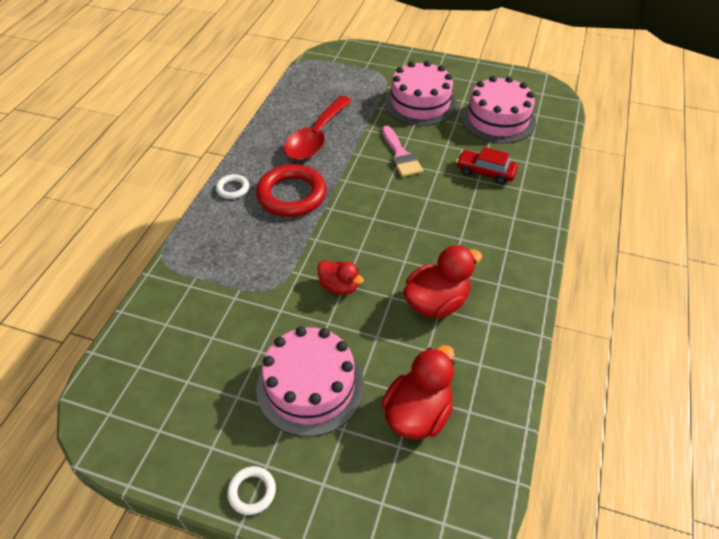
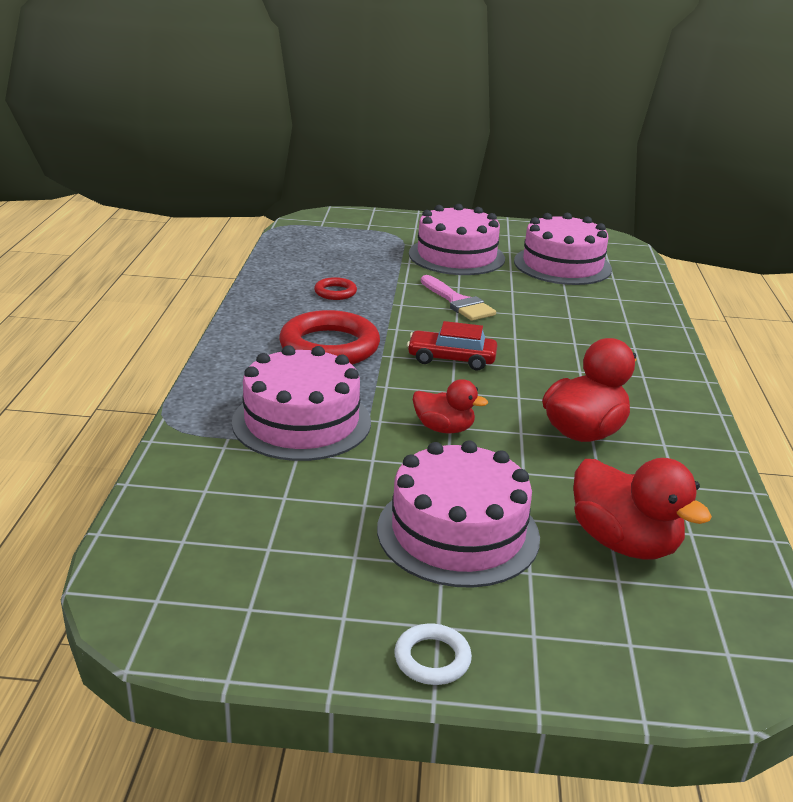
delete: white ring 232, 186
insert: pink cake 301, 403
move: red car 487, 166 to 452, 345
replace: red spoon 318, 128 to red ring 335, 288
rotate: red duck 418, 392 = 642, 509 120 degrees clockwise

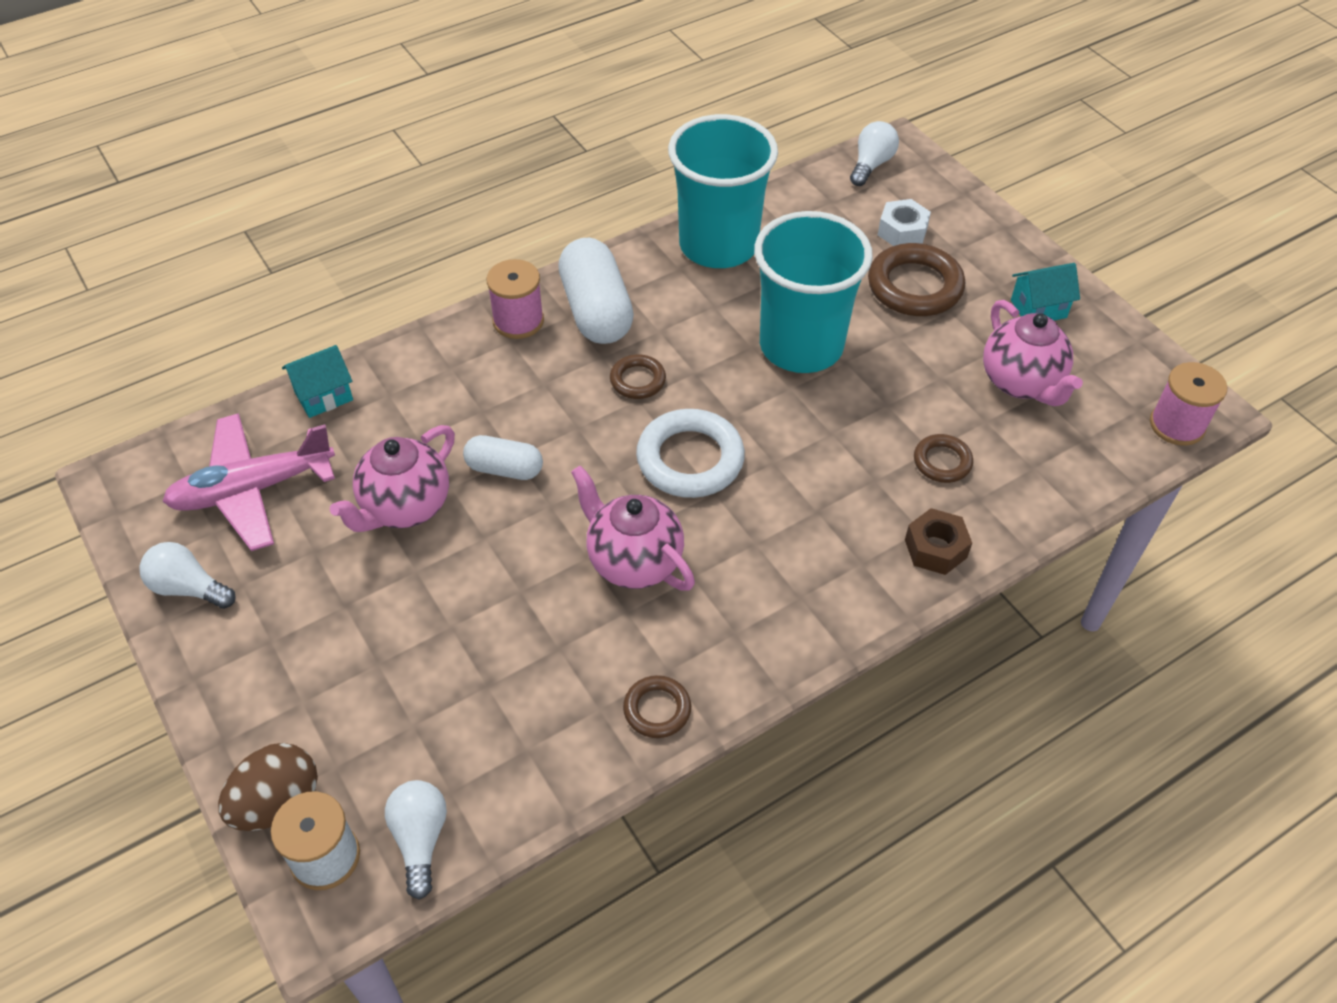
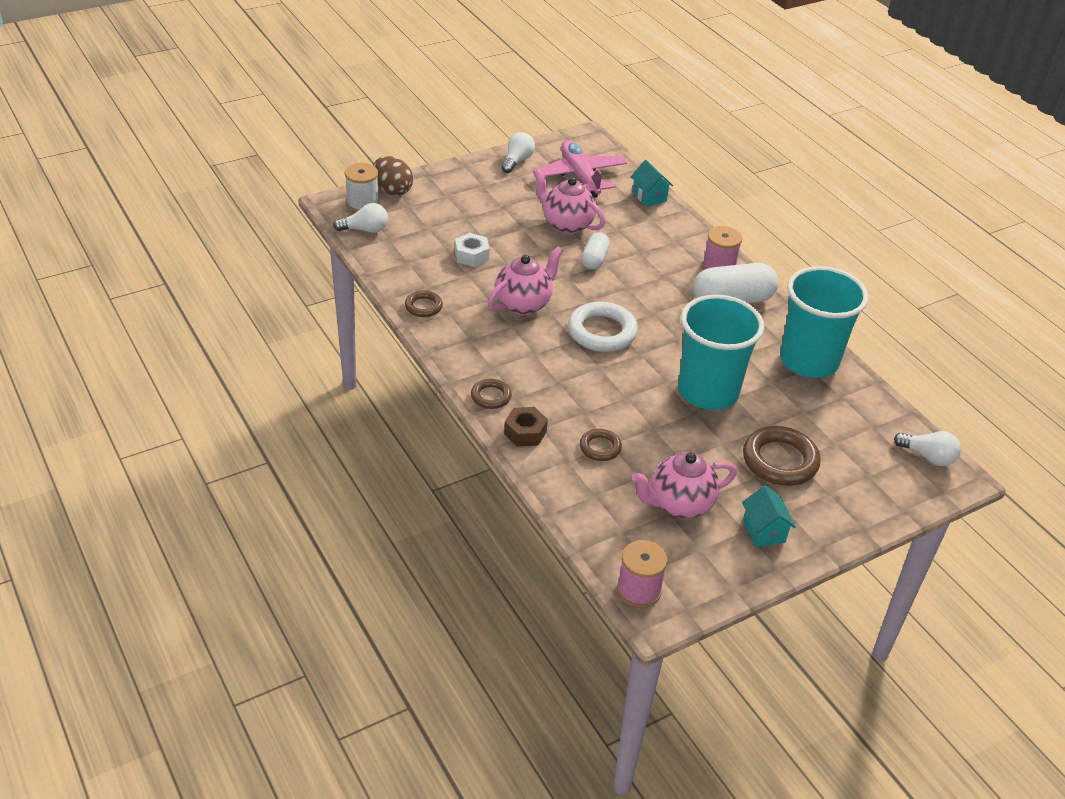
move: brown ring 638, 376 to 491, 394; white nut 904, 222 to 472, 250

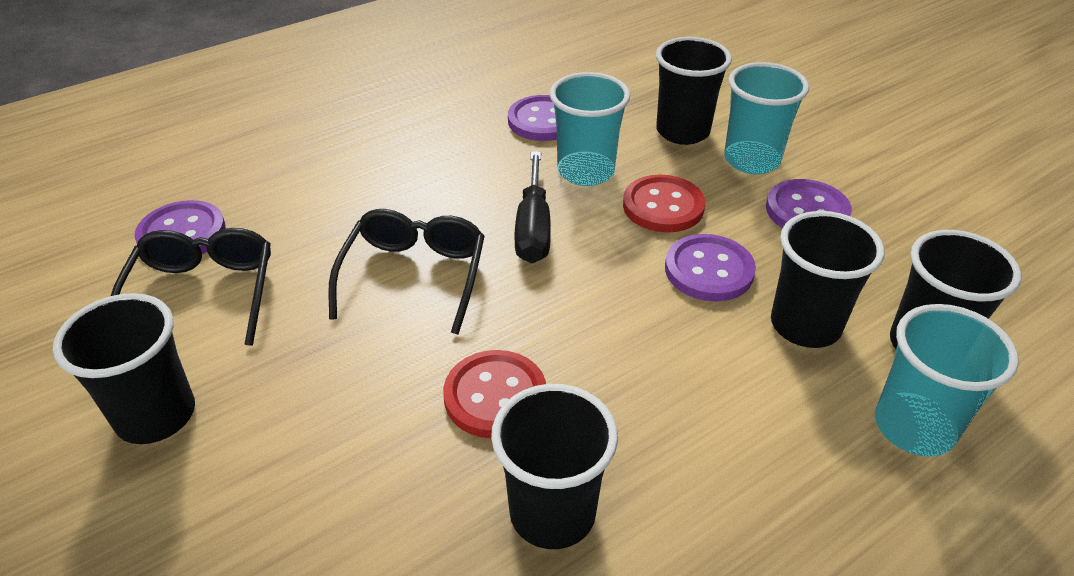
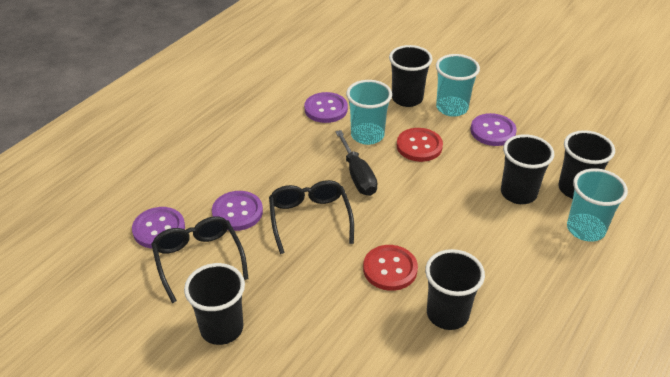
move: purple button 710, 267 to 237, 211

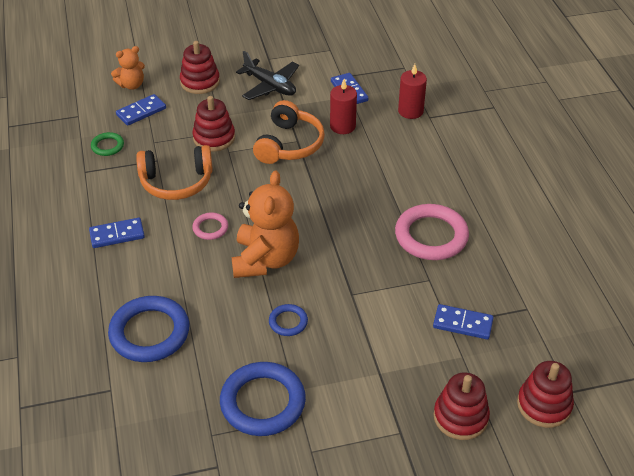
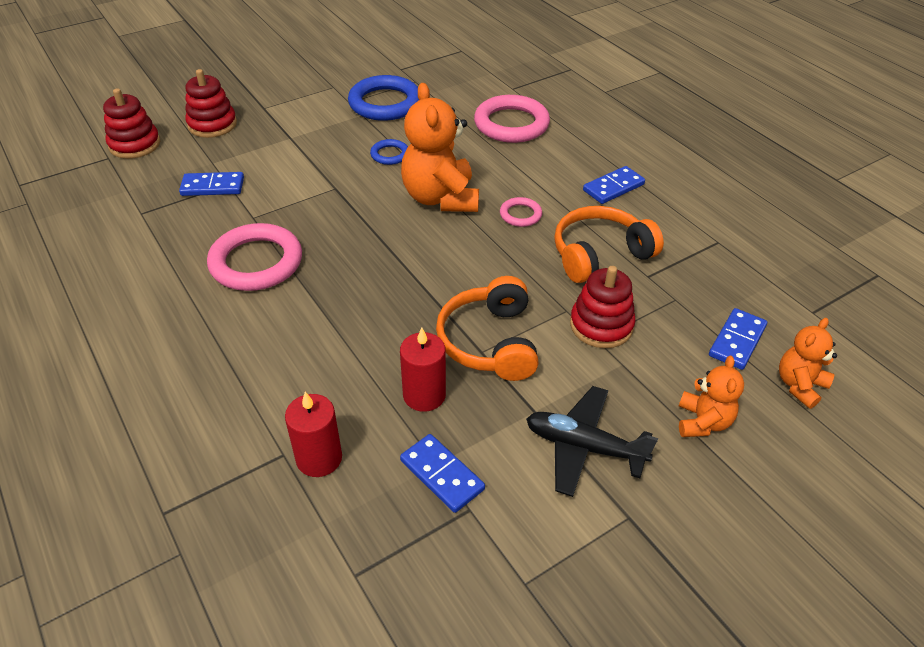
delete: green ring 107, 144
replace: red stacking toy 200, 67 to orange teddy bear 711, 396
recolor: blue ring 149, 329 to pink ring 512, 119

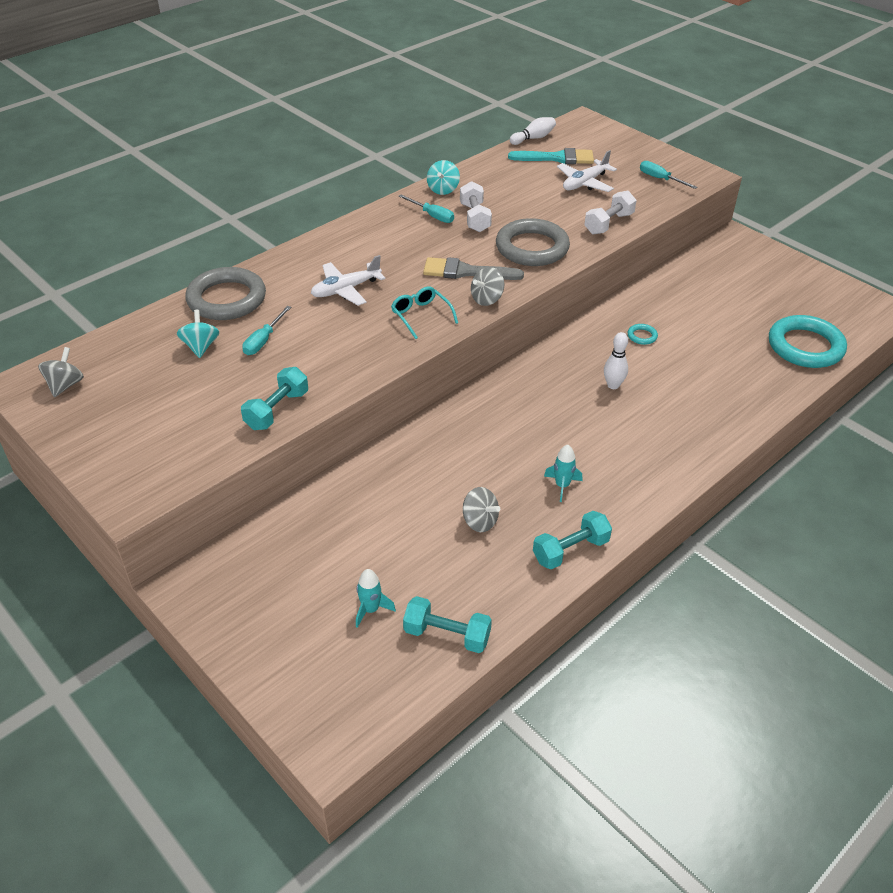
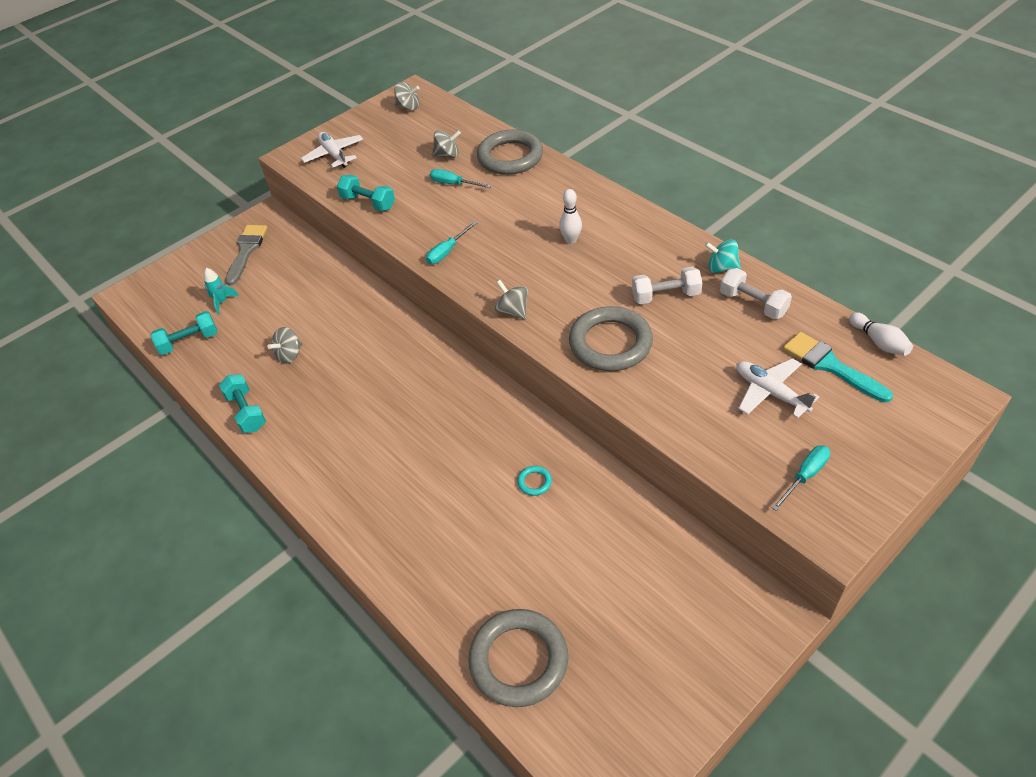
delete: turquoise glasses 424, 312; turquoise rocket 563, 473
move: white plane 348, 280 to 332, 150; turquoise screwdriver 426, 208 to 451, 242; grey brush 473, 268 to 246, 255; white dumbbell 610, 213 to 756, 293; white bowling pin 616, 360 to 570, 216
recolor: turquoise spinning top 198, 334 to grey spinning top 446, 144; turquoise ring 808, 341 to grey ring 518, 658
rotate: turquoise dumbbell 447, 624 = 184, 333 45 degrees clockwise; turquoise brush 551, 156 = 838, 367 135 degrees clockwise

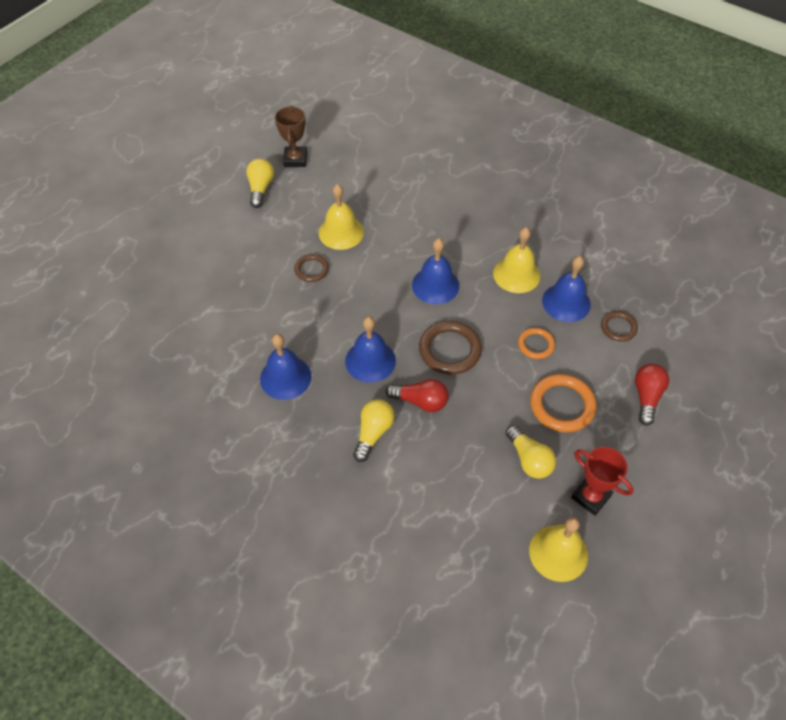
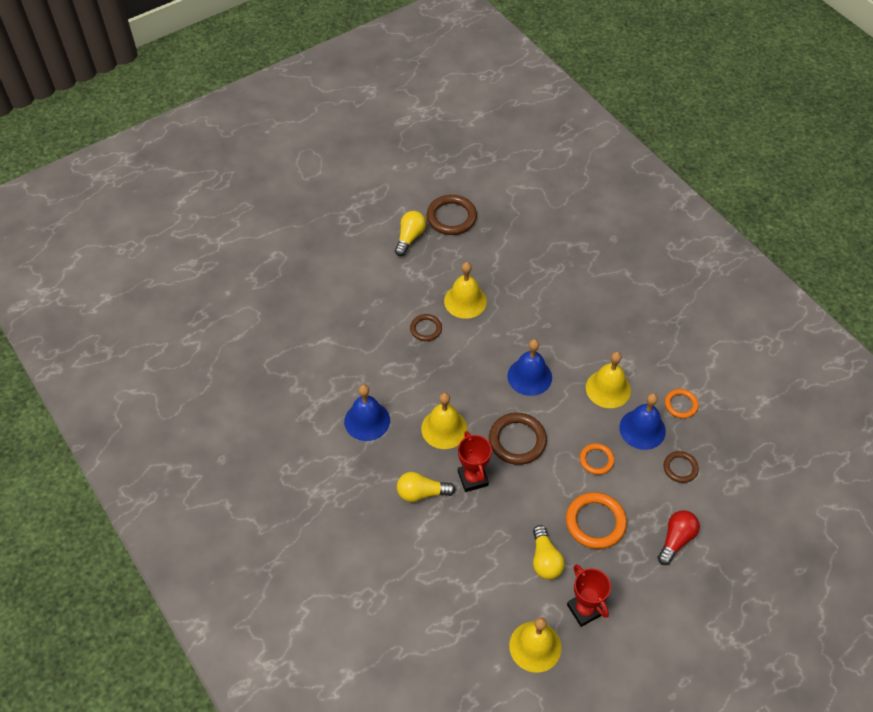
insert: orange ring 682, 404
replace: brown trophy 291, 136 to brown ring 451, 215; red light bulb 417, 395 to red trophy 475, 461
recolor: blue bell 370, 349 to yellow bell 444, 421
rotate: yellow light bulb 374, 430 = 426, 487 135 degrees counterclockwise

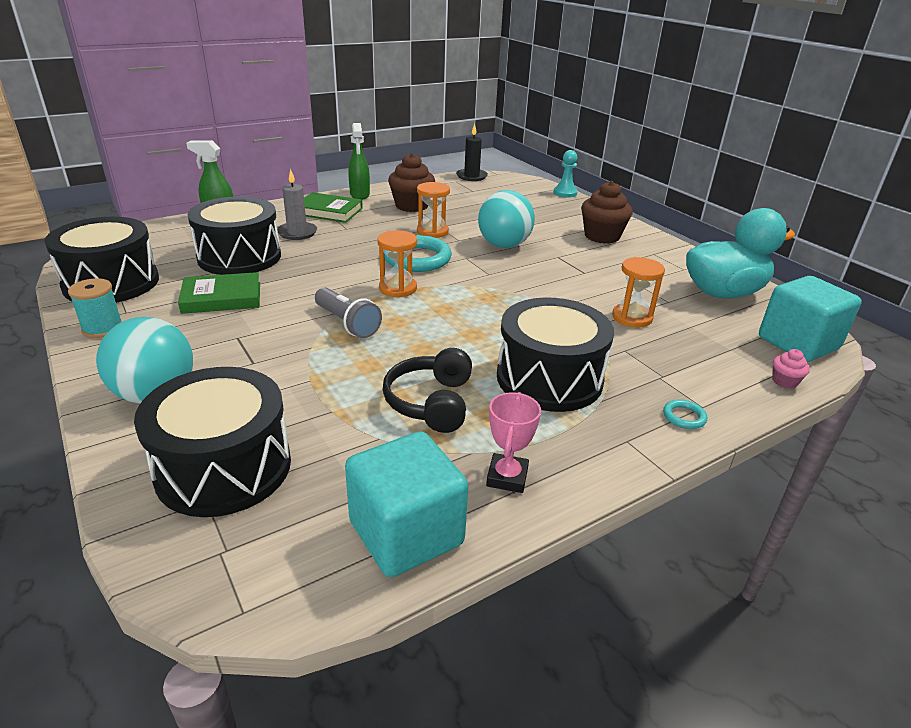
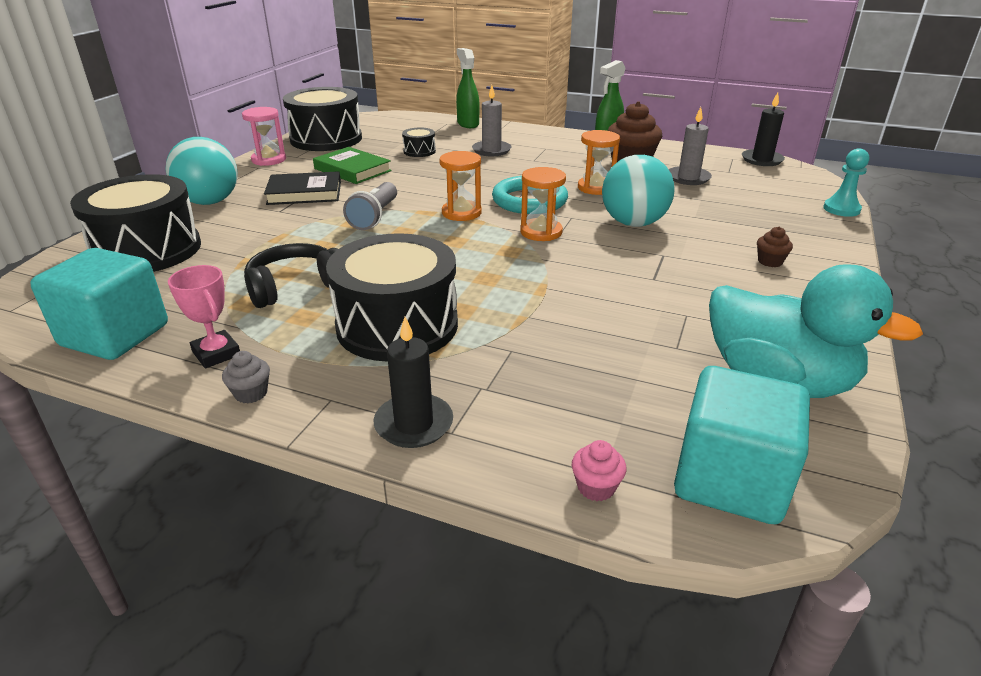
delete: green book 333, 207
insert: grey cupcake 246, 377; black book 302, 188; grey candle 690, 146
move: orange hourglass 638, 292 to 543, 204
replace: turquoise spool 95, 308 to pink hourglass 264, 136; turquoise ring 685, 414 to black candle 413, 382
rotate: pink trophy 513, 442 = 204, 316 75 degrees clockwise
resize: black drum 234, 235 = 419, 142 x0.43; brown cupcake 607, 212 = 775, 247 x0.47

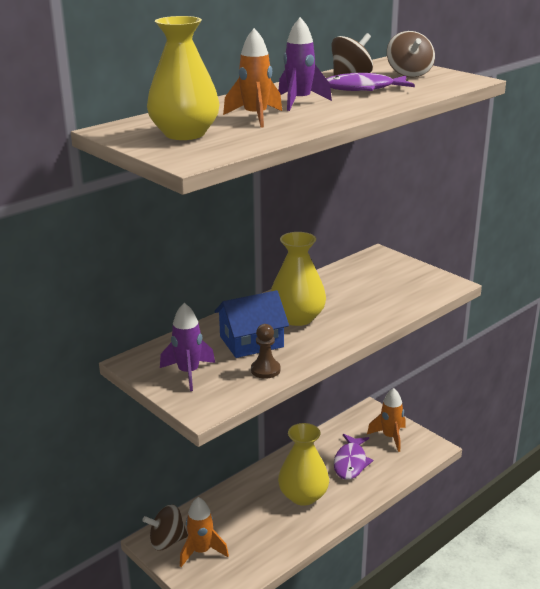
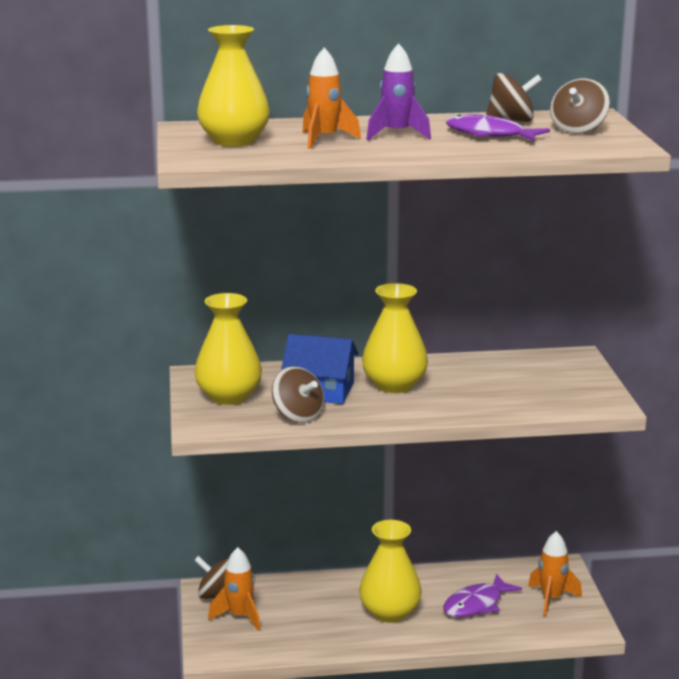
replace: purple rocket 187, 347 to yellow vase 228, 349; brown pawn 266, 351 to brown spinning top 298, 394

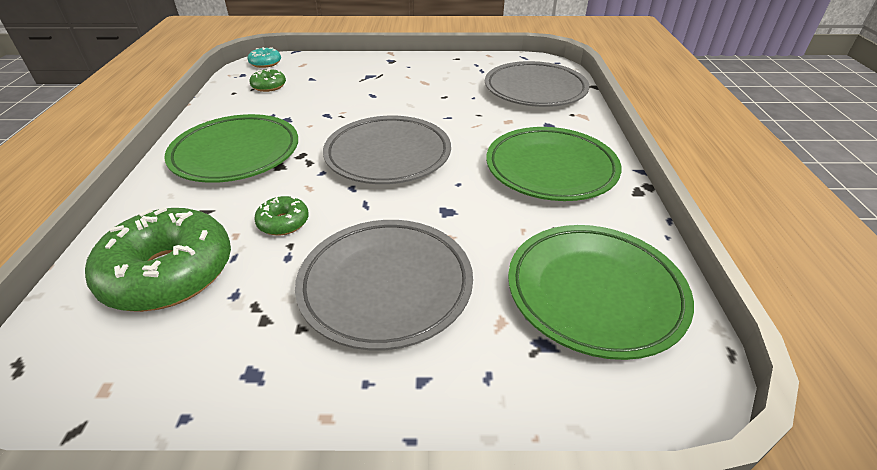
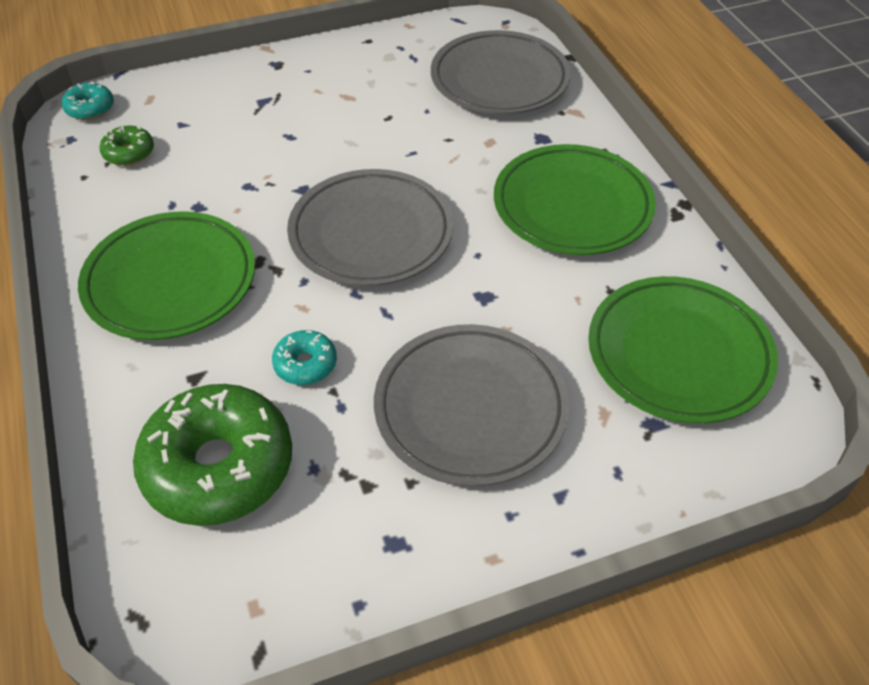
recolor: green donut 281, 215 to turquoise donut 304, 357

